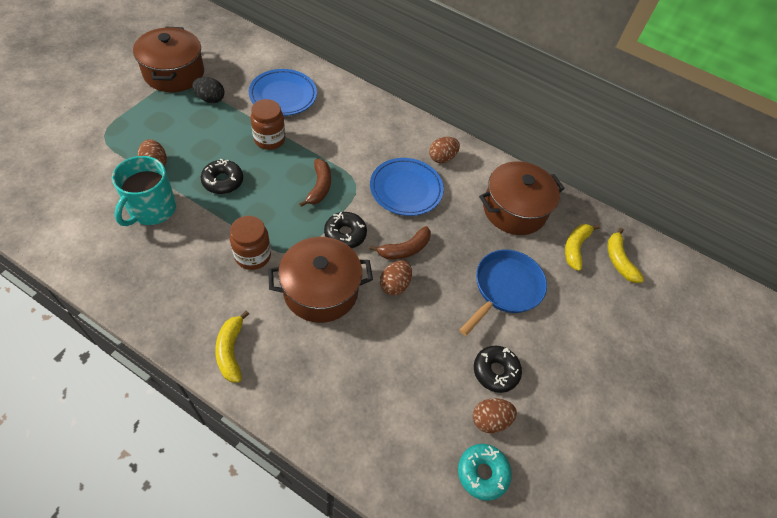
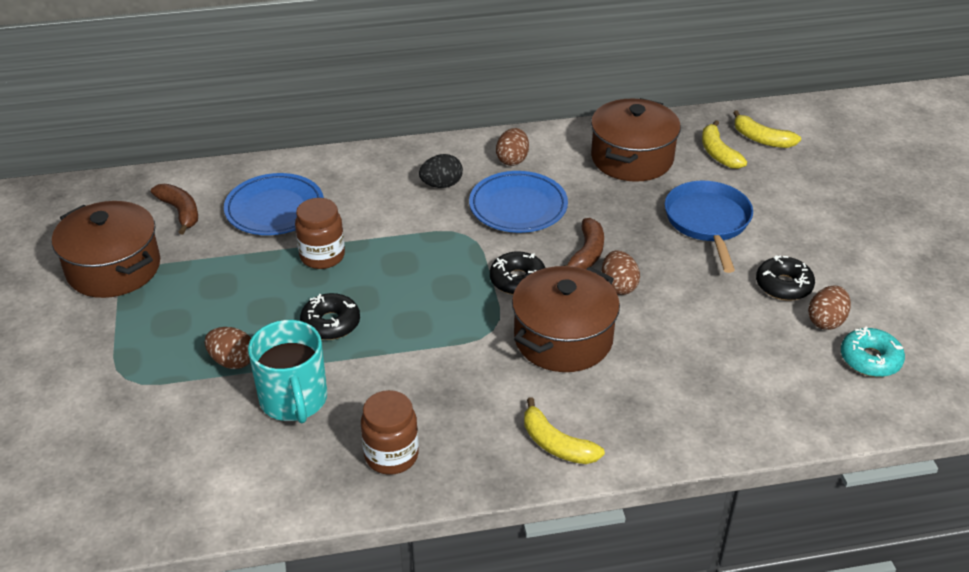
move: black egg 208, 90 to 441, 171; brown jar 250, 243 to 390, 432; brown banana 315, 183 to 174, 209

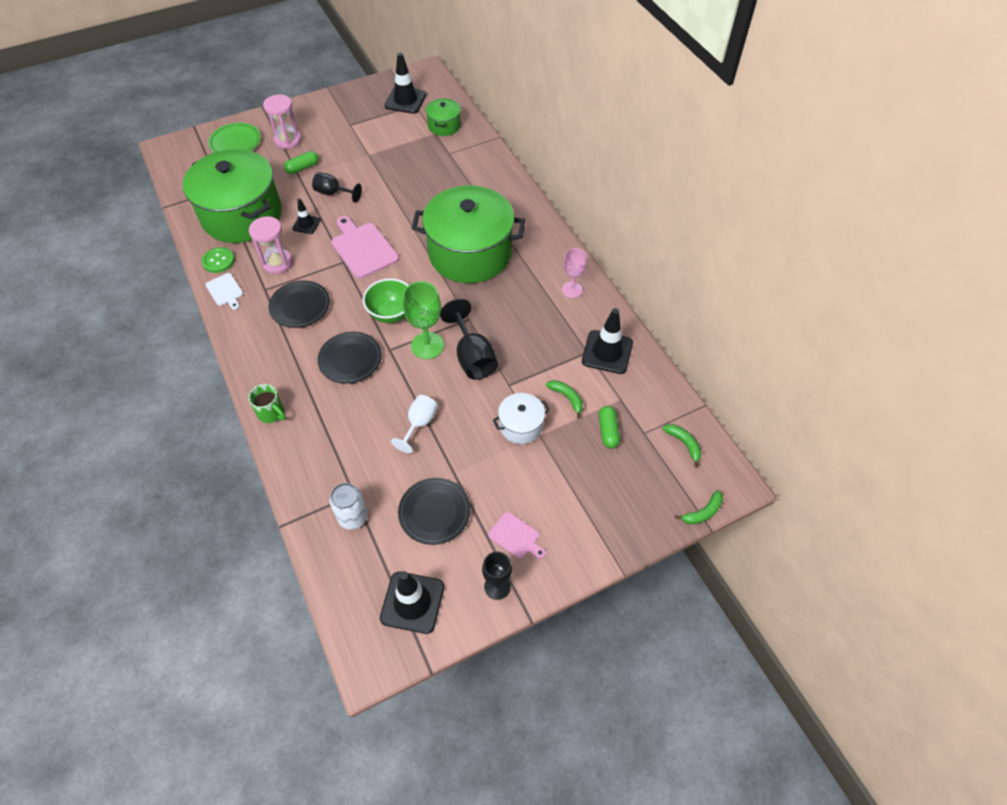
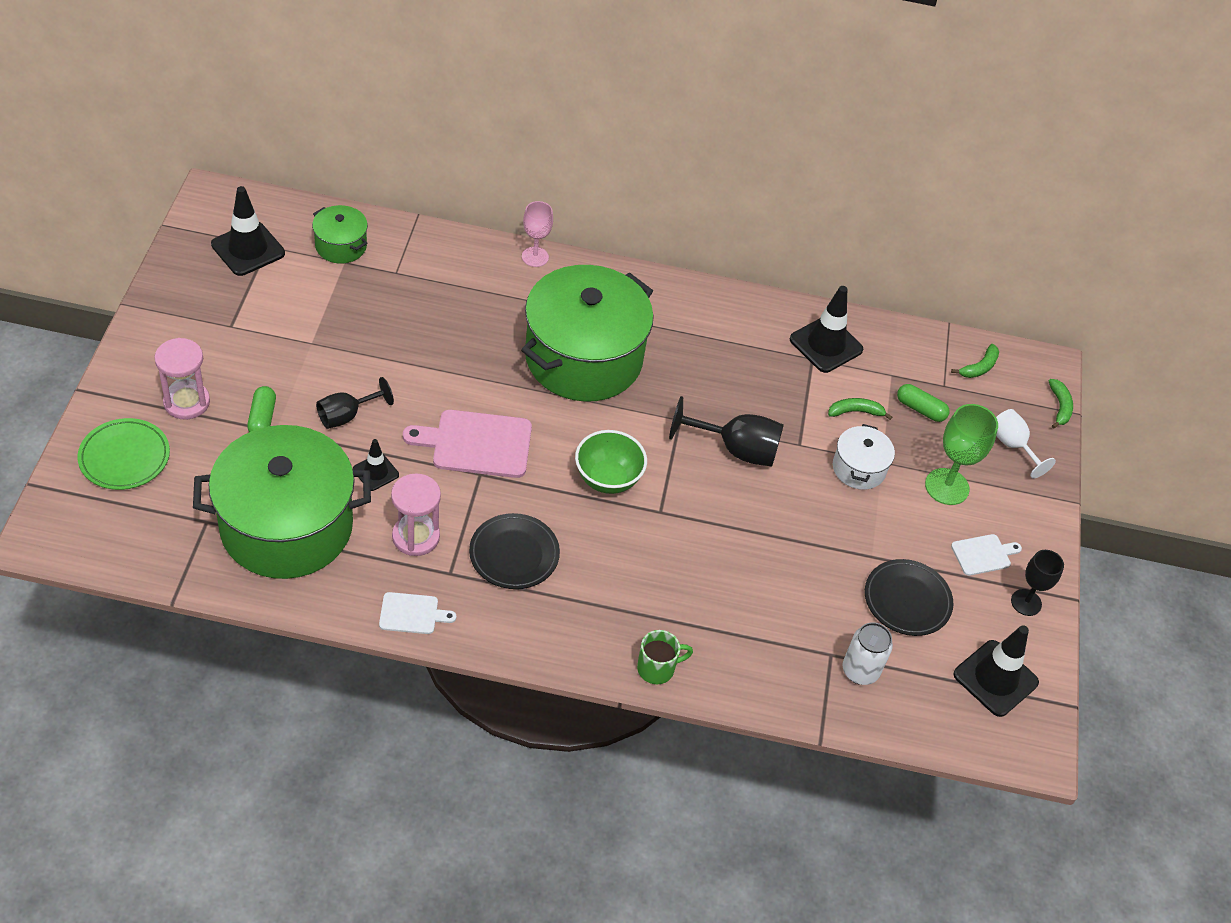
delete: green button 218, 260; black plate 350, 358
move: white goblet 414, 424 to 1026, 444; green goblet 423, 320 to 961, 454; pink goblet 574, 273 to 537, 234
recolor: pink cutting board 517, 535 to white cutting board 986, 555
rotate: green banana 682, 445 = 975, 361 135 degrees clockwise

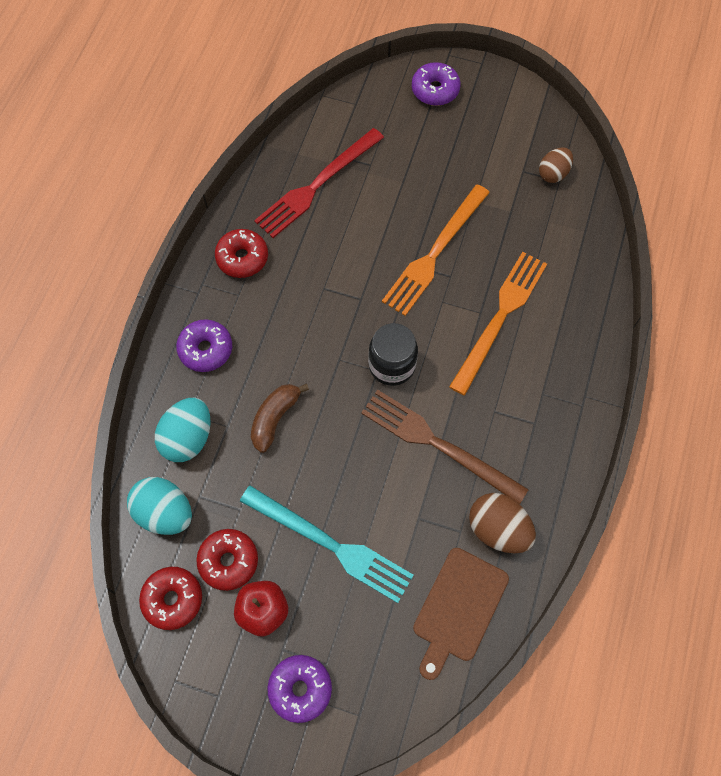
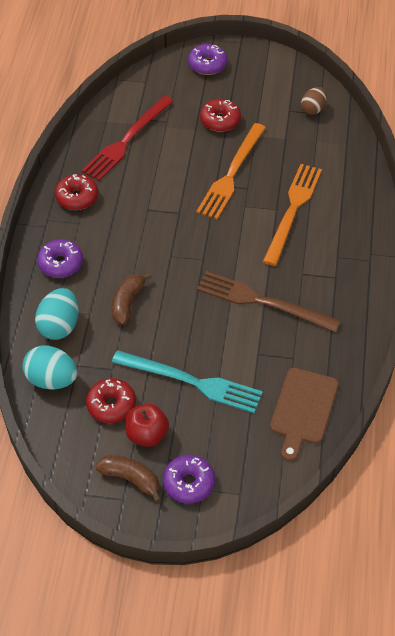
delete: black jar 393, 354; brown egg 502, 523
insert: brown banana 128, 479
move: red donut 170, 598 to 220, 115

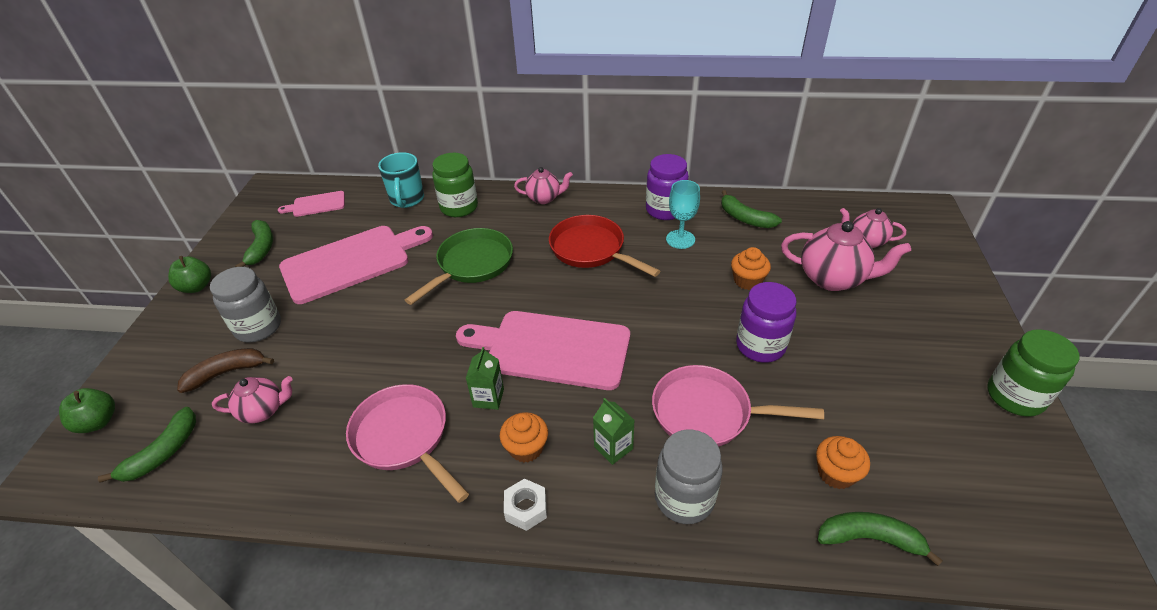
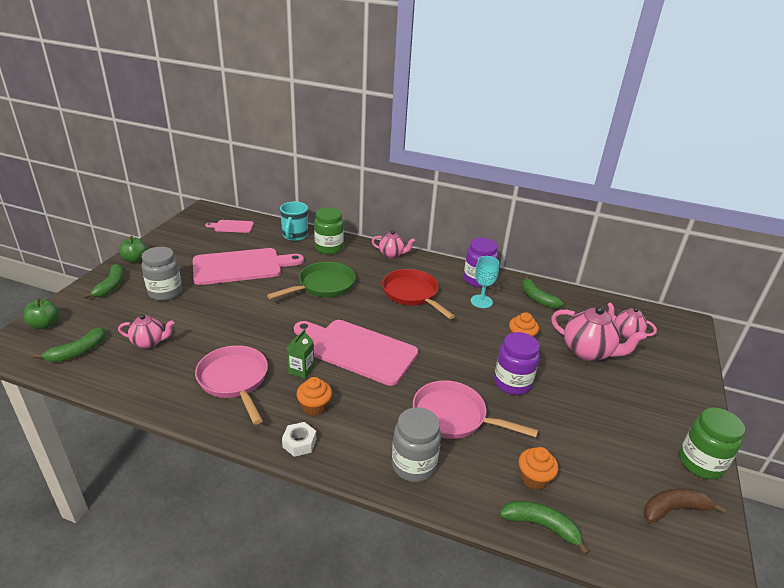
delete: green carton 614, 431
move: brown banana 225, 370 to 685, 505; green banana 254, 243 to 103, 281

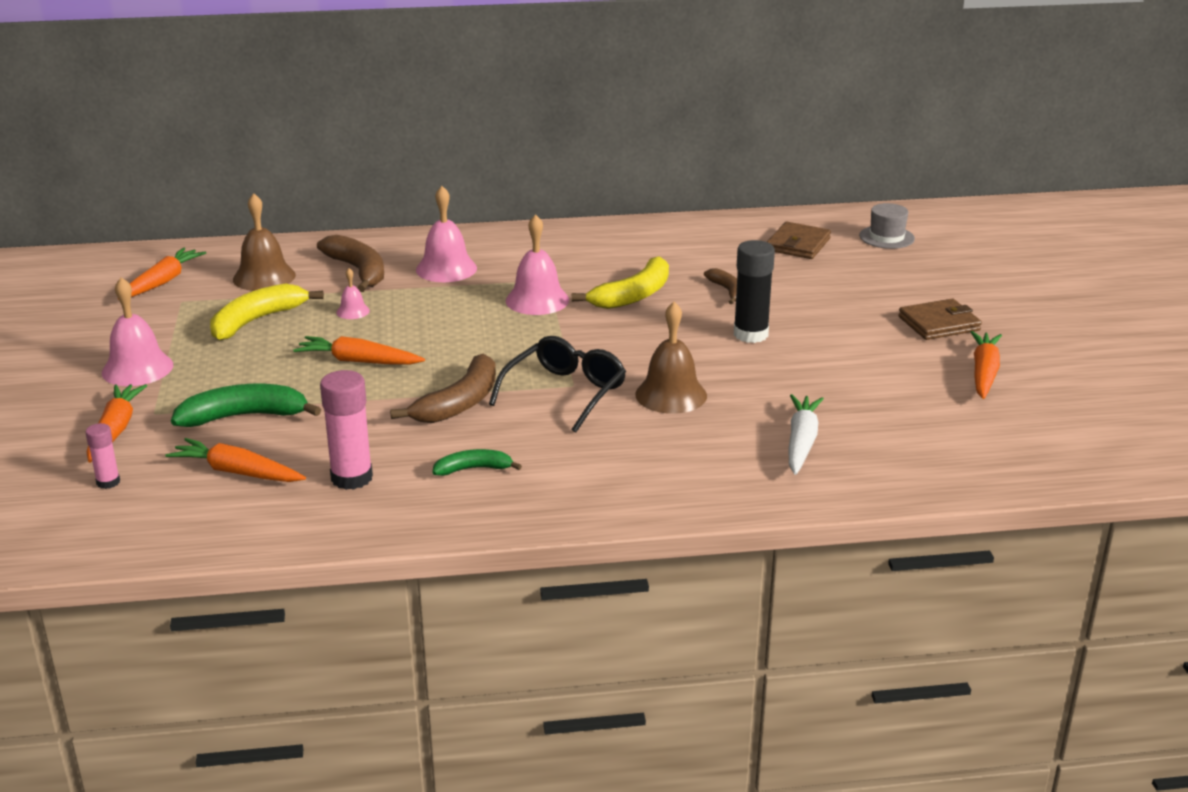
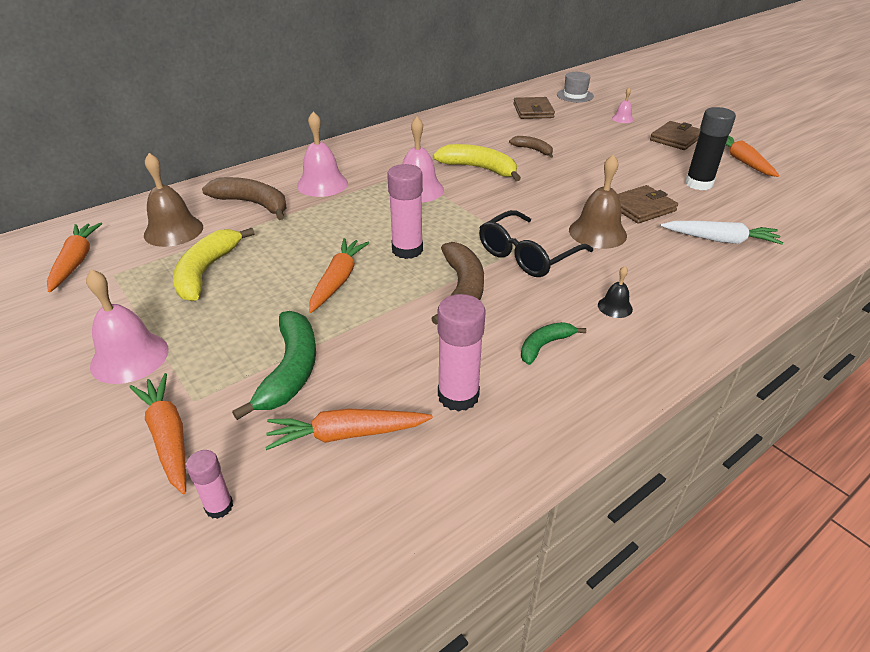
insert: pink glue stick 405, 211; black bell 615, 292; brown wallet 647, 204
move: pink bell 353, 293 to 623, 105; black glue stick 754, 291 to 710, 148
rotate: green banana 246, 405 = 274, 365 135 degrees clockwise; orange carrot 359, 350 = 339, 275 120 degrees clockwise; black glasses 557, 384 = 536, 243 135 degrees counterclockwise; yellow banana 620, 282 = 477, 162 75 degrees counterclockwise; white carrot 806, 434 = 721, 233 120 degrees clockwise

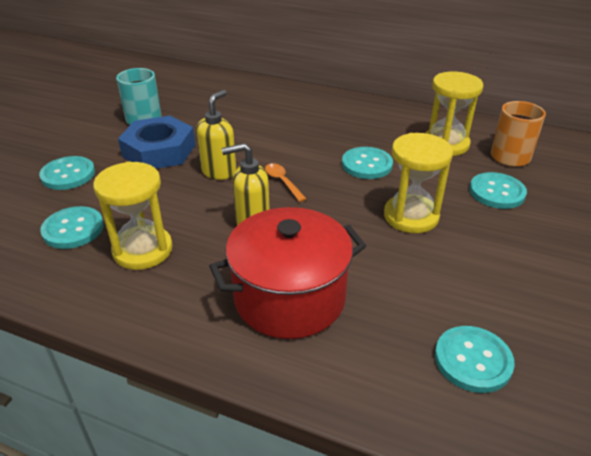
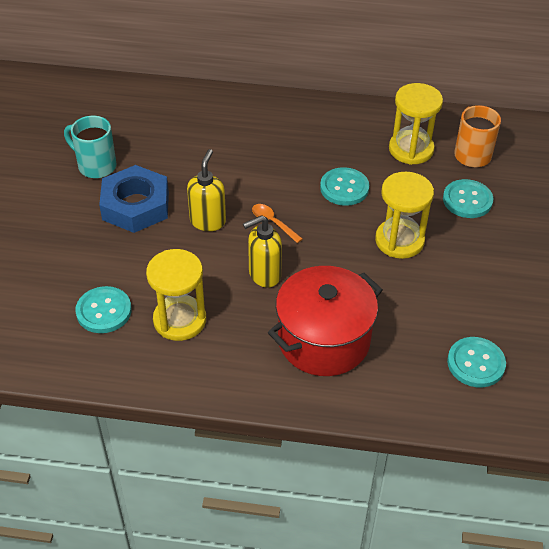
delete: turquoise button 67, 173

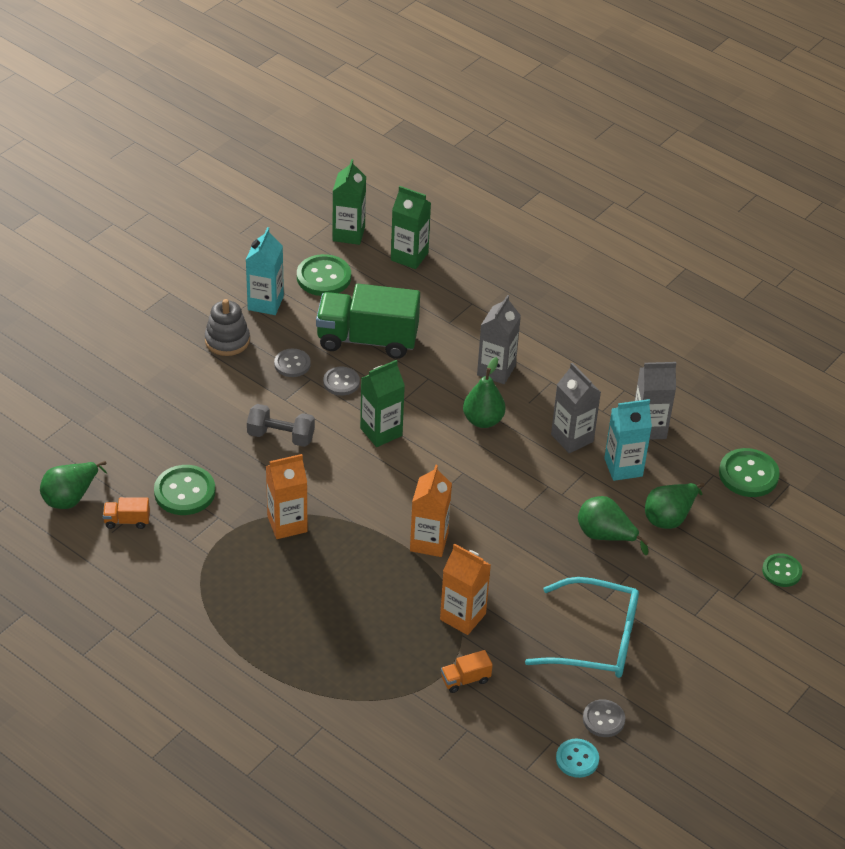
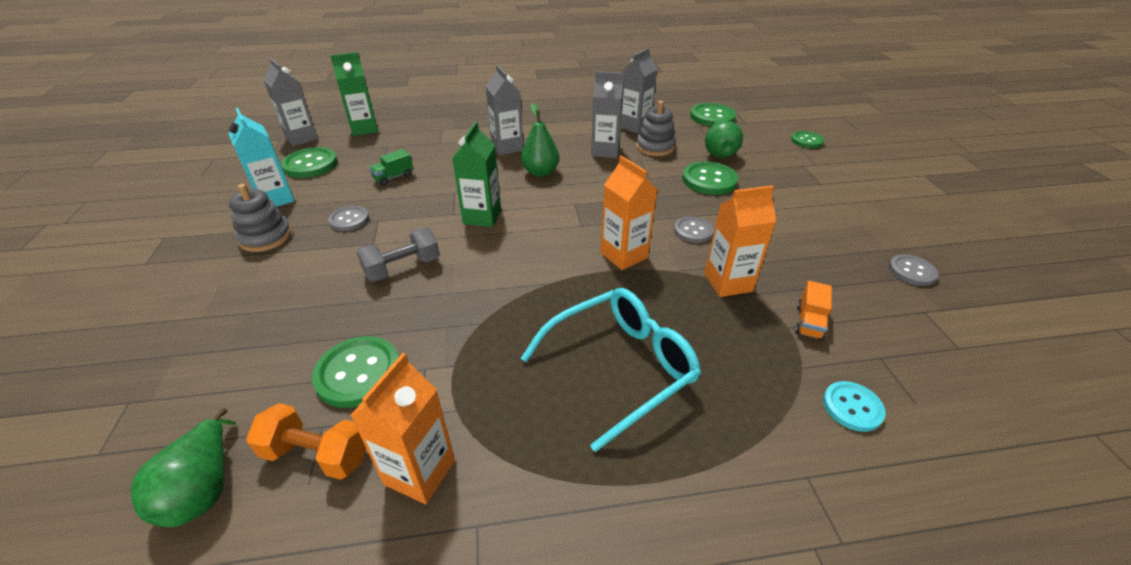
move: orange carton 287, 496 to 402, 428; grey button 341, 381 to 694, 229; turquoise glasses 582, 627 to 611, 370; turquoise button 577, 758 to 854, 406
replace: orange truck 126, 513 to orange dumbbell 306, 441; green pear 613, 525 to green button 710, 178; turquoise carton 628, 440 to grey stacking toy 656, 128
recolor: green carton 349, 202 to grey carton 291, 102
resize: green truck 368, 321 = 391, 167 x0.42

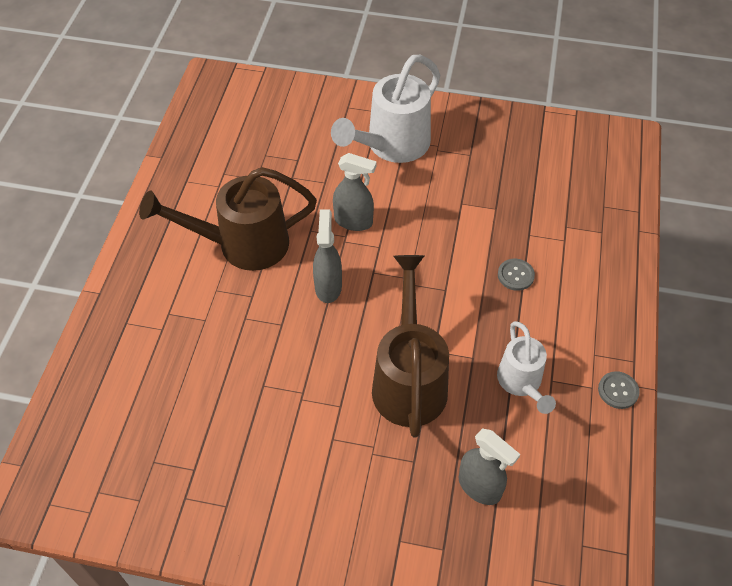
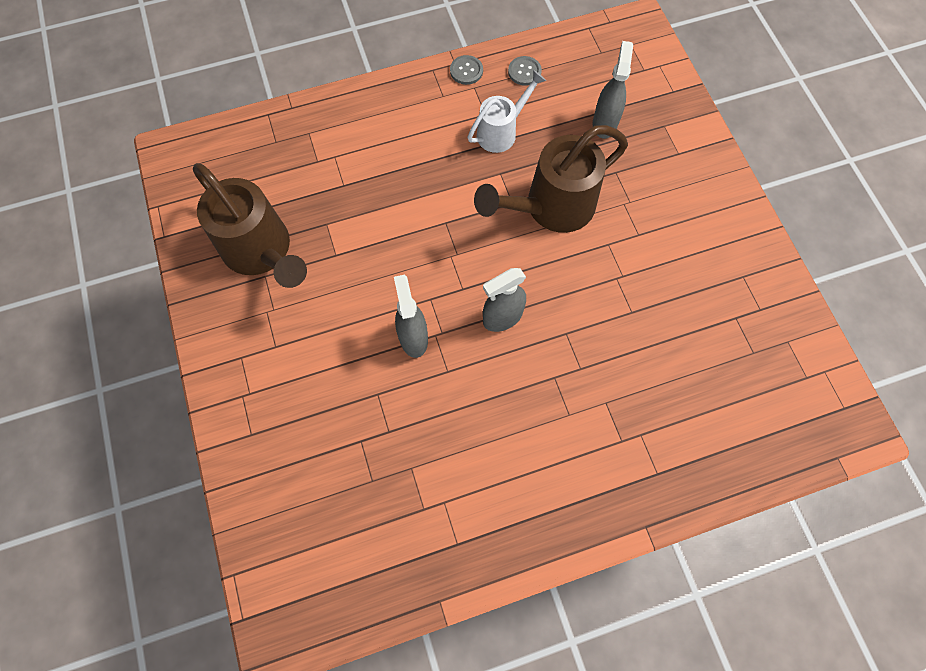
delete: white watering can 385, 109
move: brown watering can 228, 219 to 250, 225; grey button 516, 275 to 525, 71

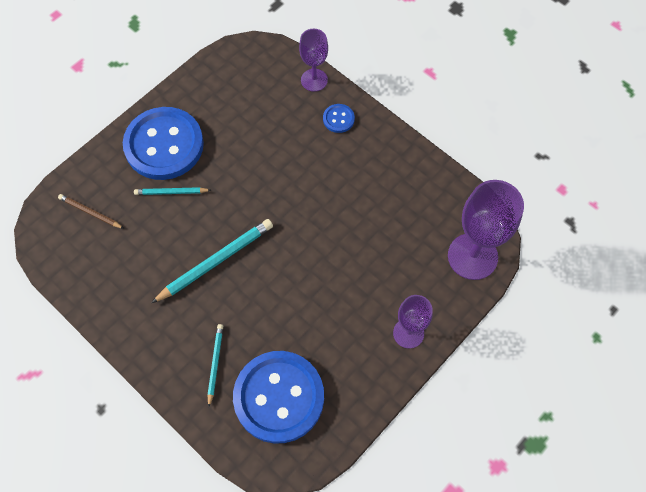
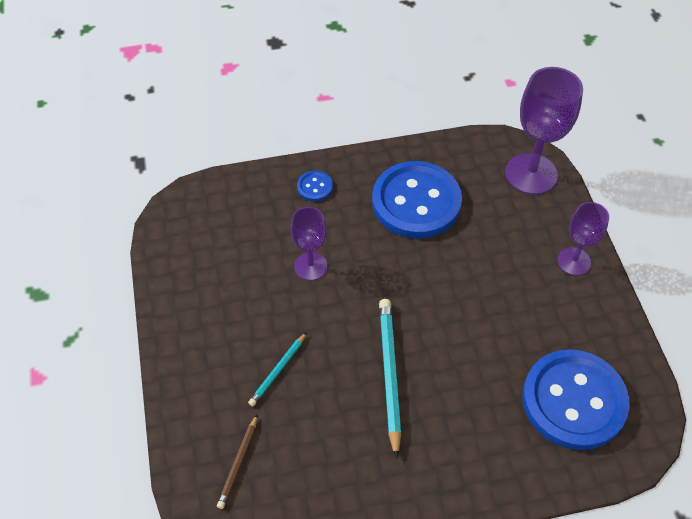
delete: turquoise pencil 215, 365
move: blue button 163, 143 to 417, 200; purple goblet 313, 60 to 308, 244
rotate: brown pencil 91, 211 = 237, 461 45 degrees counterclockwise

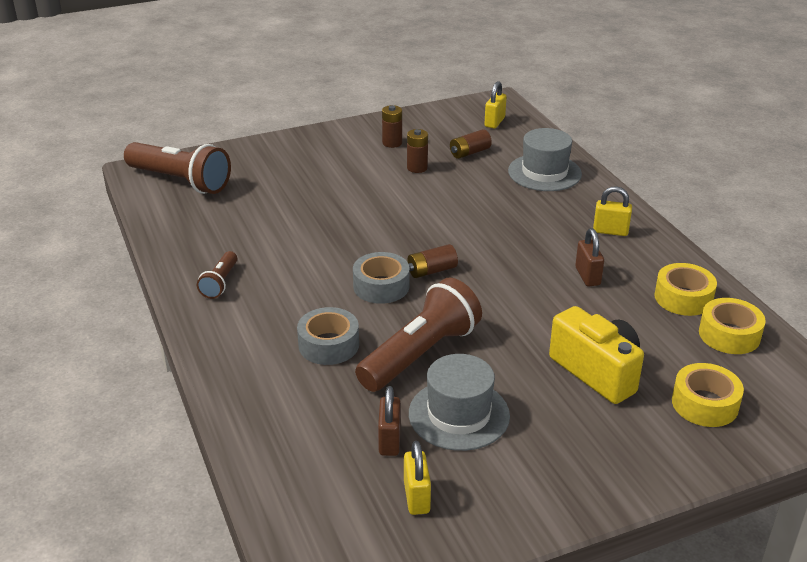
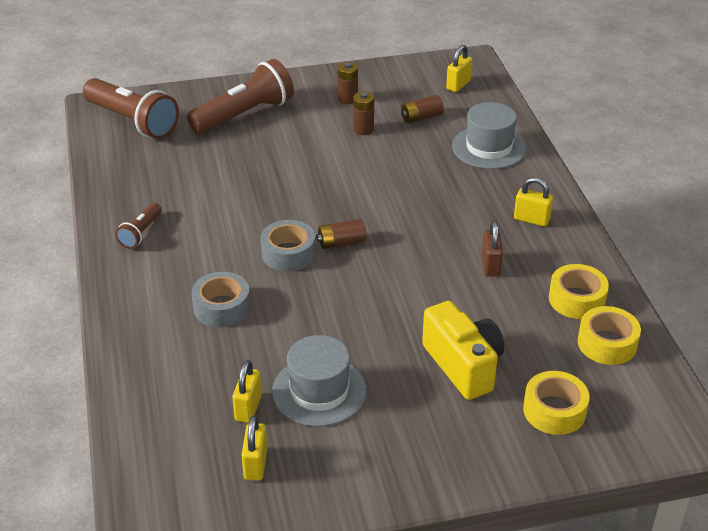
move: brown flashlight 418, 334 to 240, 96
recolor: brown padlock 389, 421 to yellow padlock 247, 391

